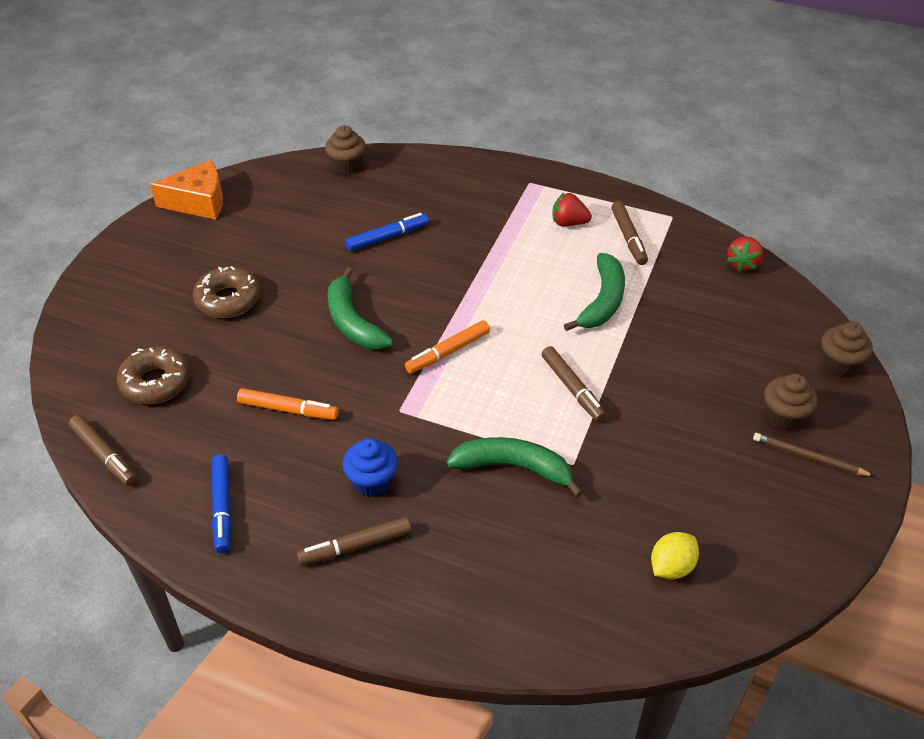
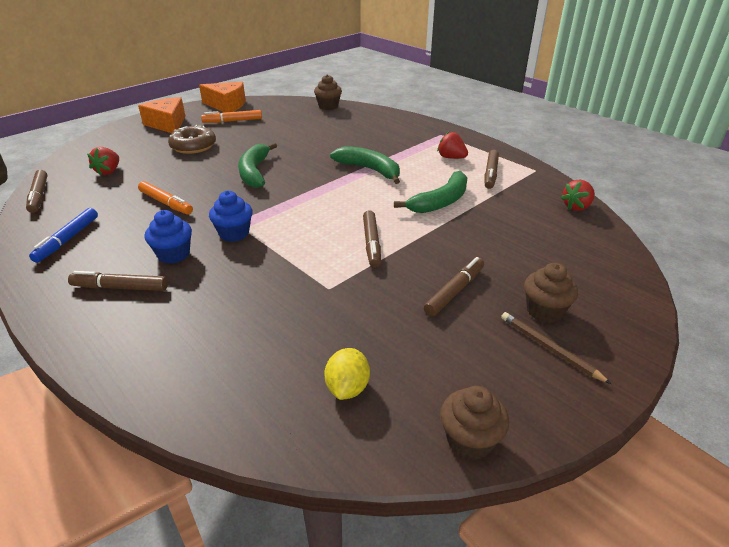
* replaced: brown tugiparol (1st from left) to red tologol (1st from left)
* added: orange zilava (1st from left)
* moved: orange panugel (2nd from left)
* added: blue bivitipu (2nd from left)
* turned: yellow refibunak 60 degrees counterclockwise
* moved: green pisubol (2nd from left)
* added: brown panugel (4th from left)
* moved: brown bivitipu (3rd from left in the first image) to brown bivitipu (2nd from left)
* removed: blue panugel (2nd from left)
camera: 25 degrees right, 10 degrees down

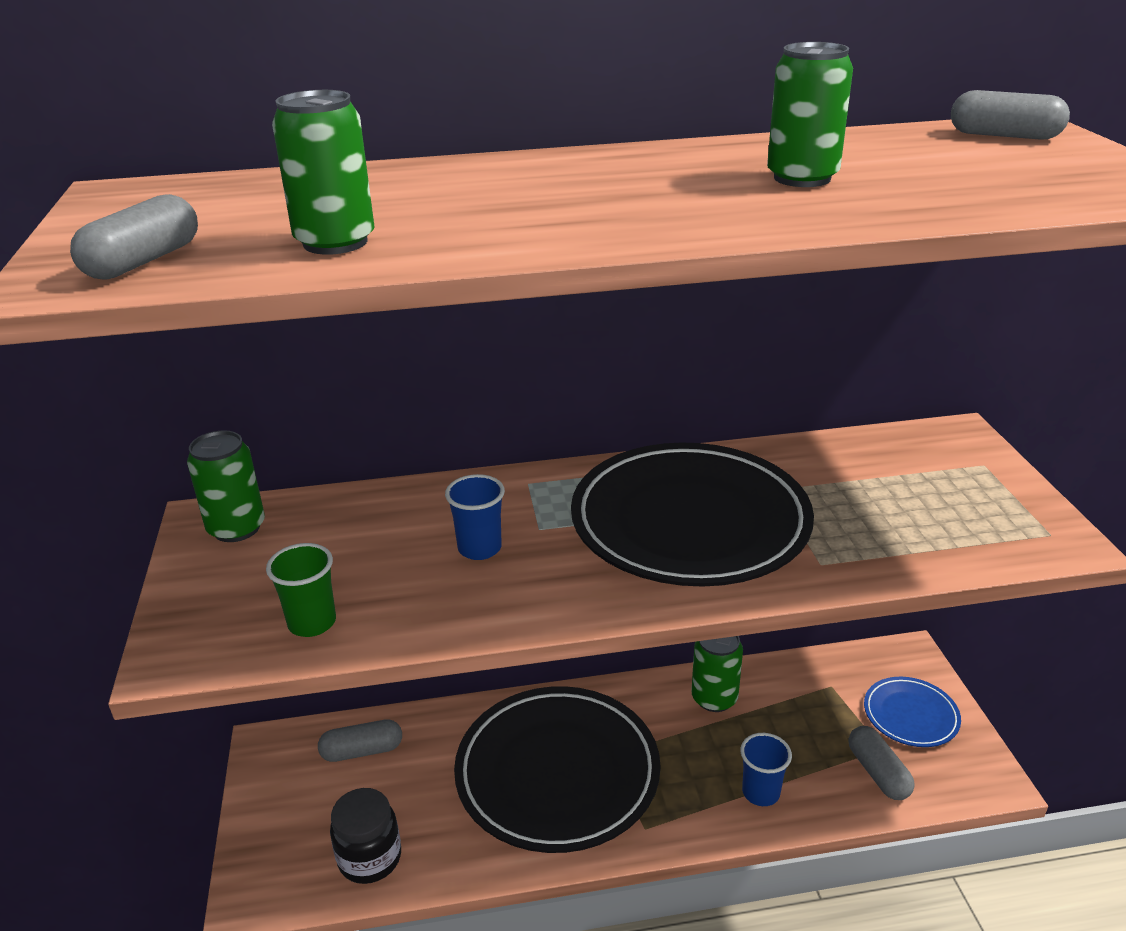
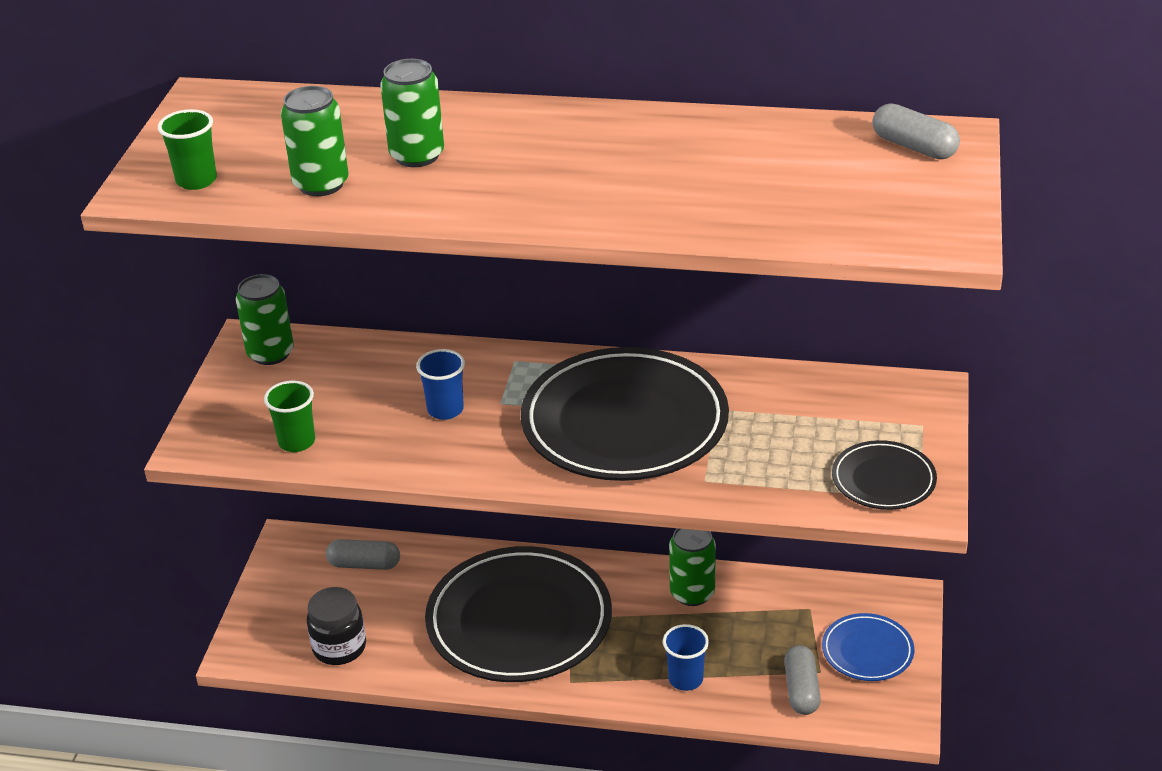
* replaced: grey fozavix (1st from left) to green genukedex (1st from left)
* moved: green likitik (4th from left in the first image) to green likitik (3rd from left)
* added: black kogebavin (3rd from left)
camera: 20 degrees right, 5 degrees up

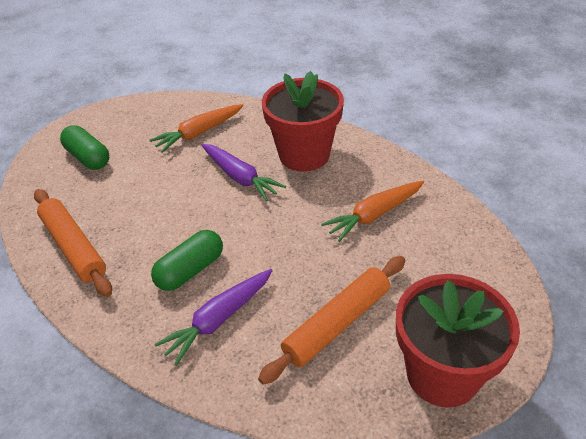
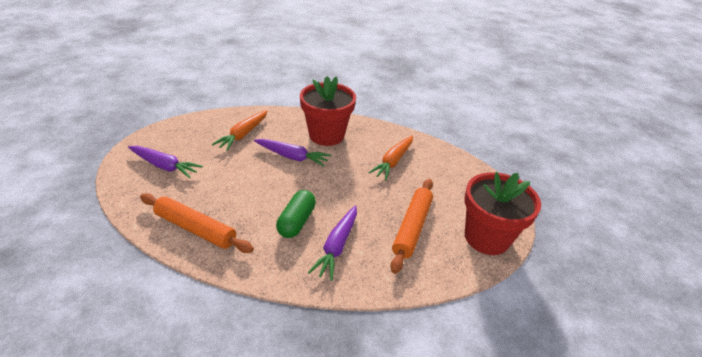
* replaced: green fozavix (1st from left) to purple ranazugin (1st from left)
camera: 30 degrees left, 5 degrees down

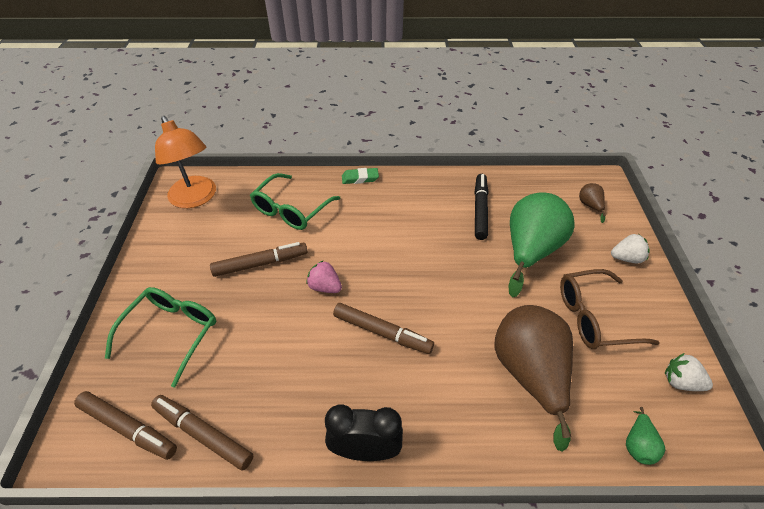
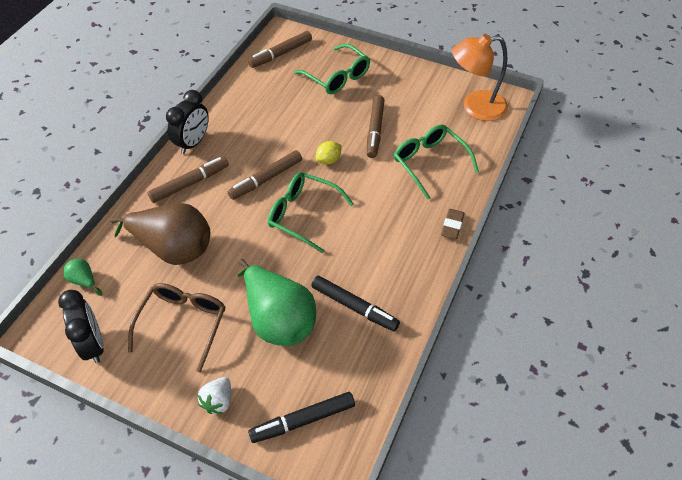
* replaced: white tologol (2nd from left) to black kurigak (1st from left)
* moved: brown panugel (2nd from left in the first image) to brown panugel (1st from left)
* replaced: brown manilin (2nd from left) to black panugel (1st from left)
* added: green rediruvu (1st from left)
* replaced: pink tologol to yellow refibunak
* recoloured: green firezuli to brown firezuli
camera: 115 degrees right, 5 degrees up

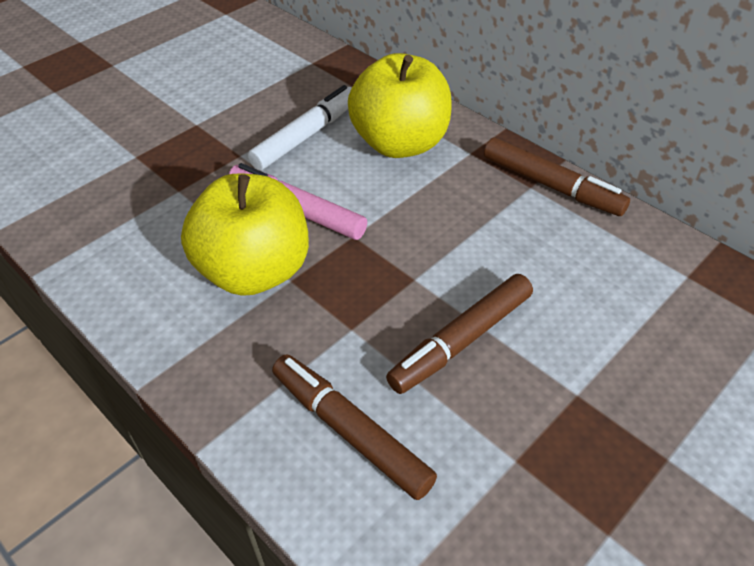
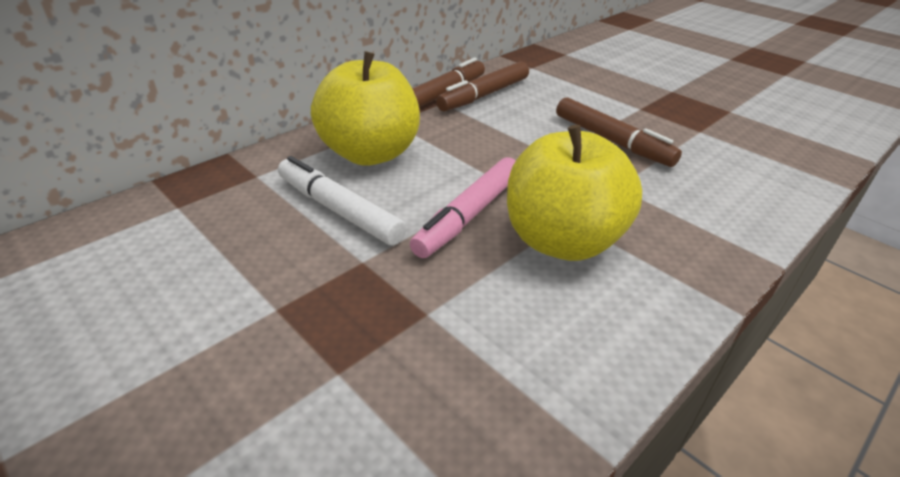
* moved: brown panugel (1st from left in the first image) to brown panugel (2nd from left)
camera: 90 degrees left, 10 degrees down

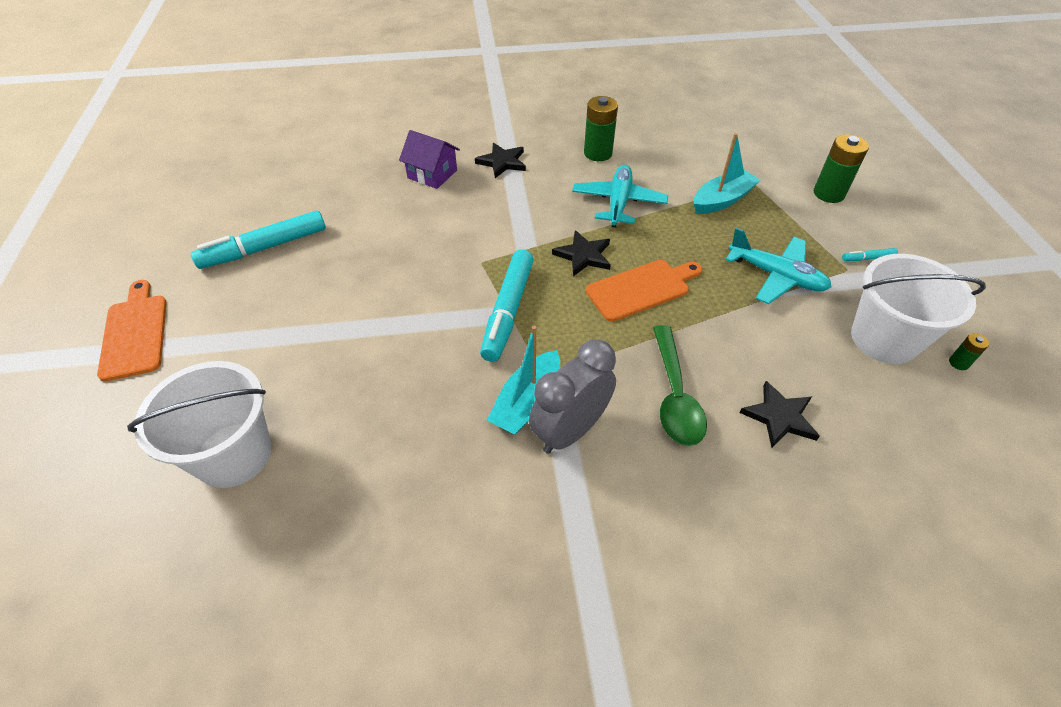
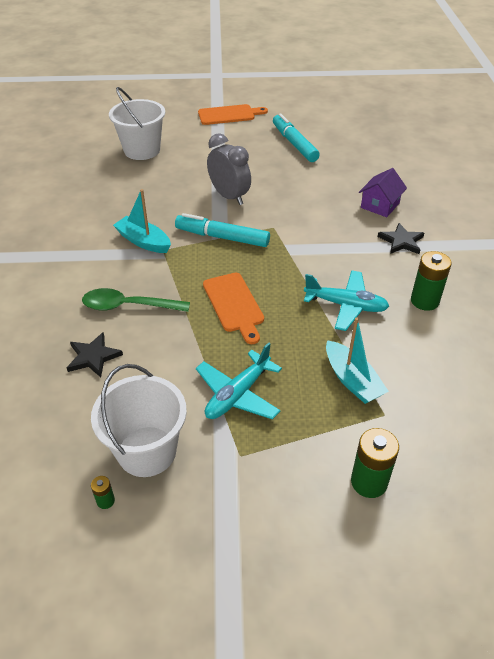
* moved: grey kurigak
* removed: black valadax (2nd from left)
* removed: turquoise panugel (3rd from left)
camera: 95 degrees right, 5 degrees down

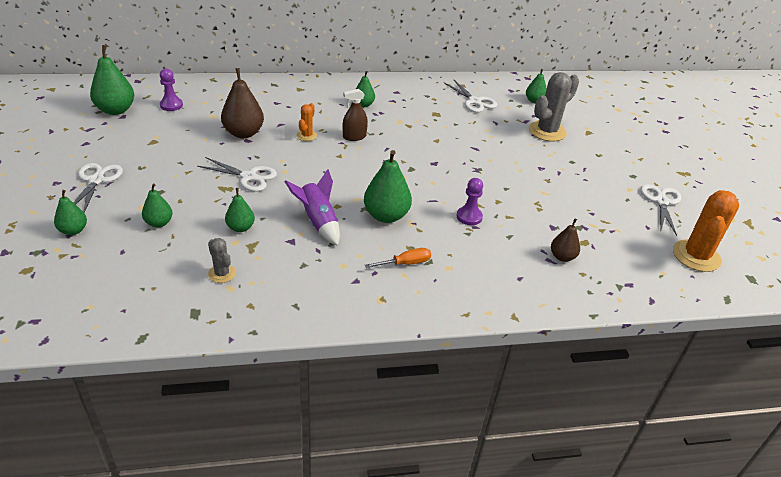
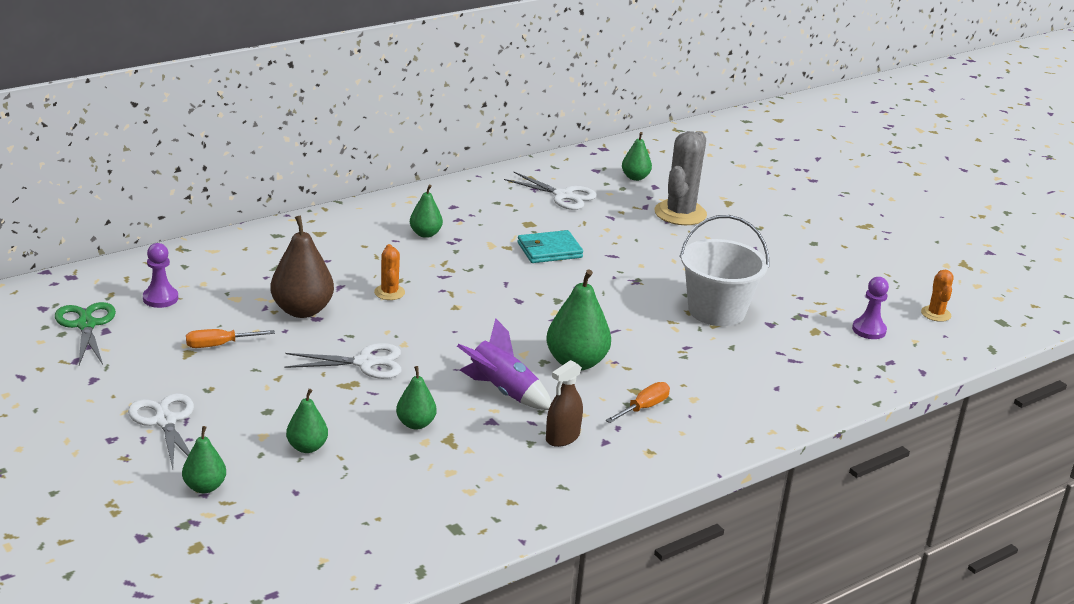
* replaced: green manilin (2nd from left) to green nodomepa
* added: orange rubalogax (1st from left)
* added: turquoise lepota
* moved: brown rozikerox
* added: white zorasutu
* moved: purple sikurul (2nd from left)
* resized: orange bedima (2nd from left) x0.52
* removed: grey bedima (1st from left)
* removed: brown manilin (2nd from left)
* removed: white nodomepa (4th from left)
camera: 25 degrees left, 10 degrees down

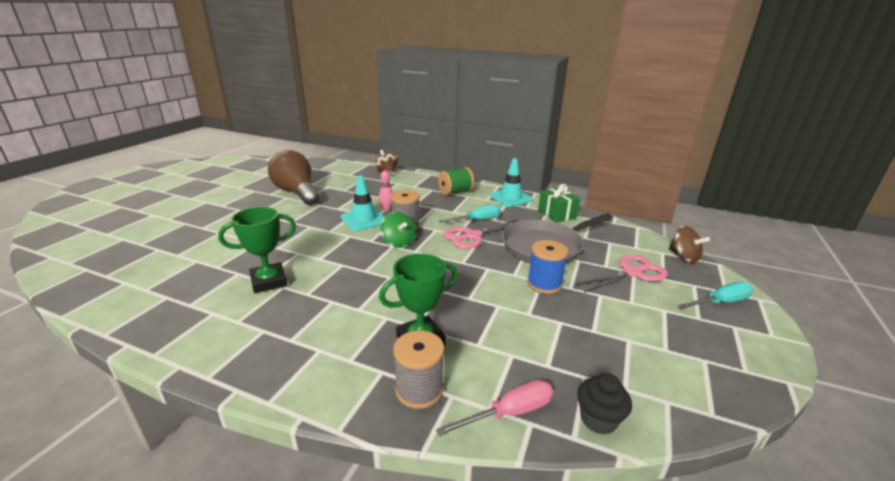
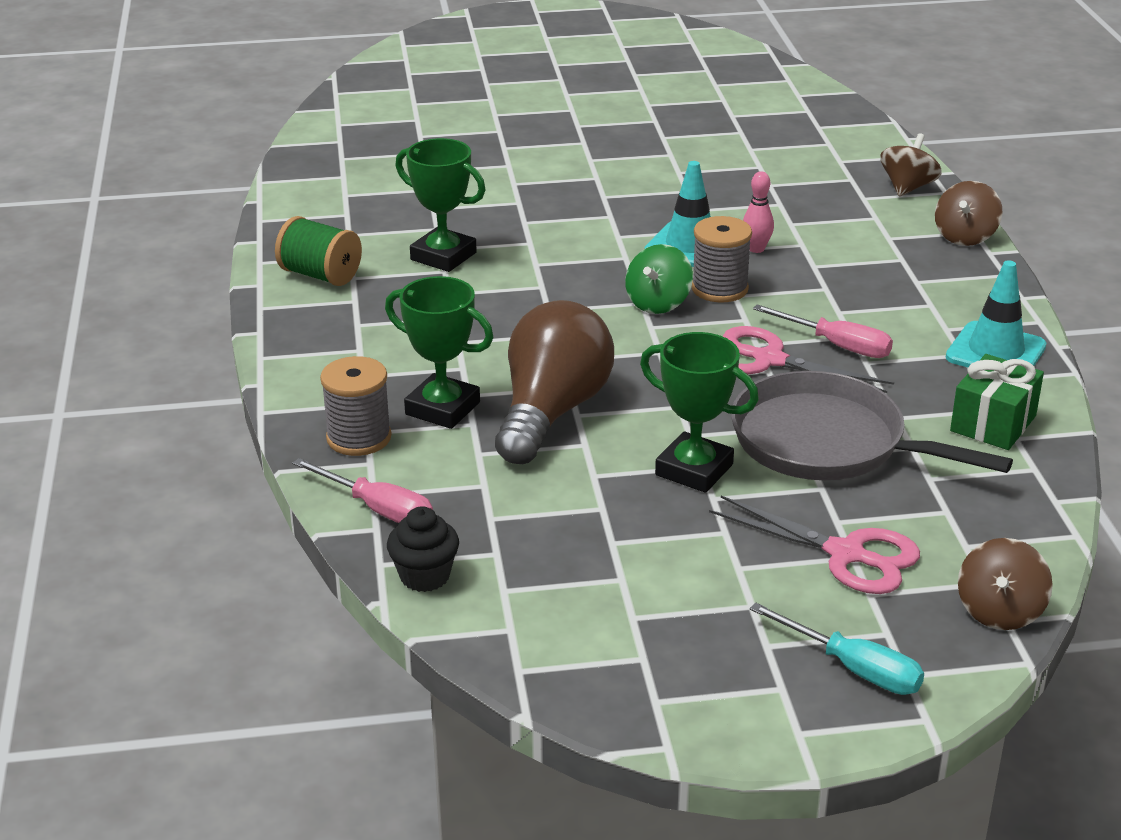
* moved: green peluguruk
* moved: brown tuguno
* replaced: blue peluguruk to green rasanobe (3rd from left)
* recoloured: turquoise rubalogax (1st from left) to pink rubalogax (2nd from left)
* added: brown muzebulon (2nd from left)
camera: 60 degrees right, 5 degrees up

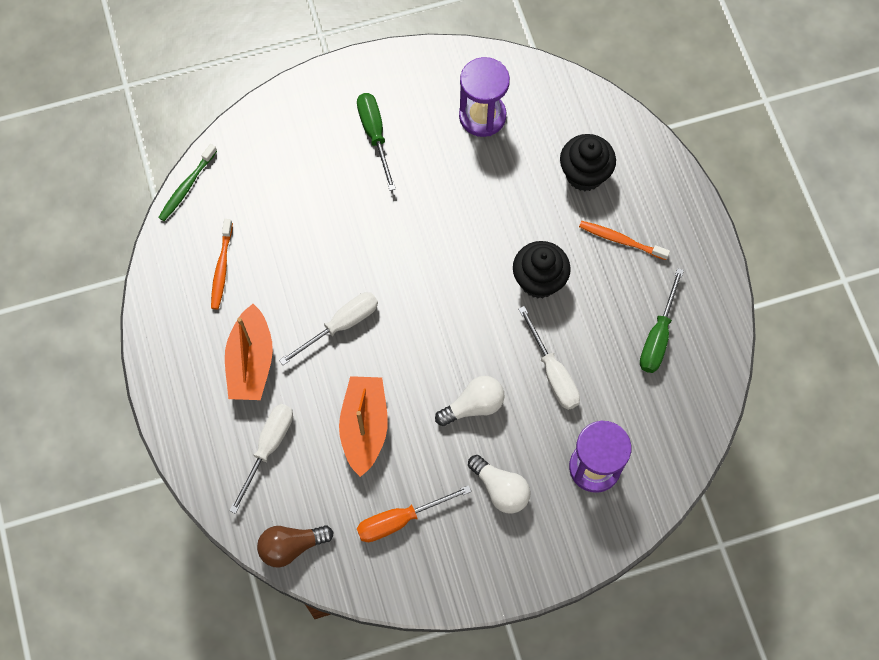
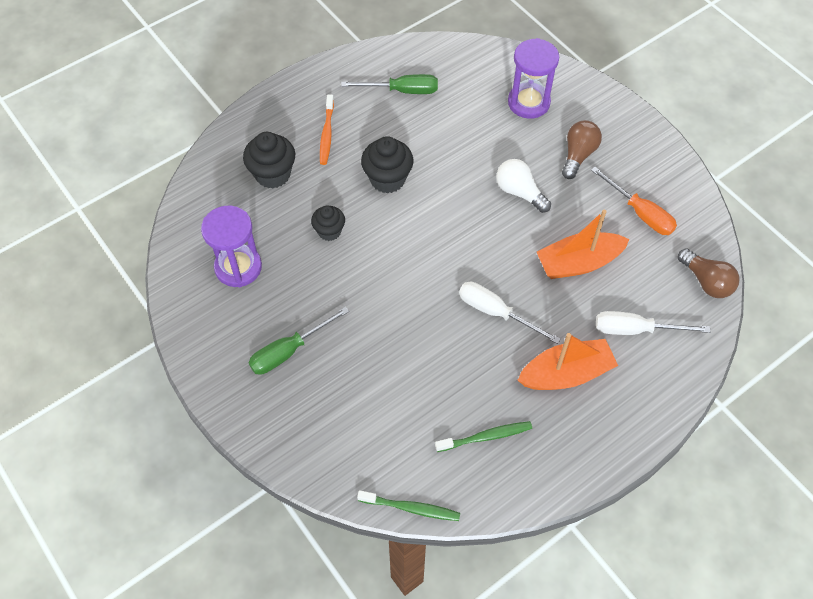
* added: black bivitipu (2nd from left)
* recoloured: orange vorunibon (1st from left) to green vorunibon (2nd from left)
* recoloured: white tuguno (2nd from left) to brown tuguno (1st from left)
* removed: white rubalogax (3rd from left)
camera: 110 degrees left, 10 degrees down

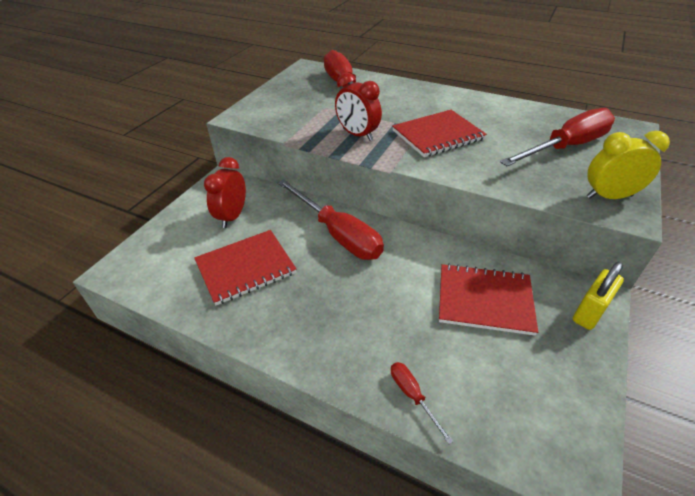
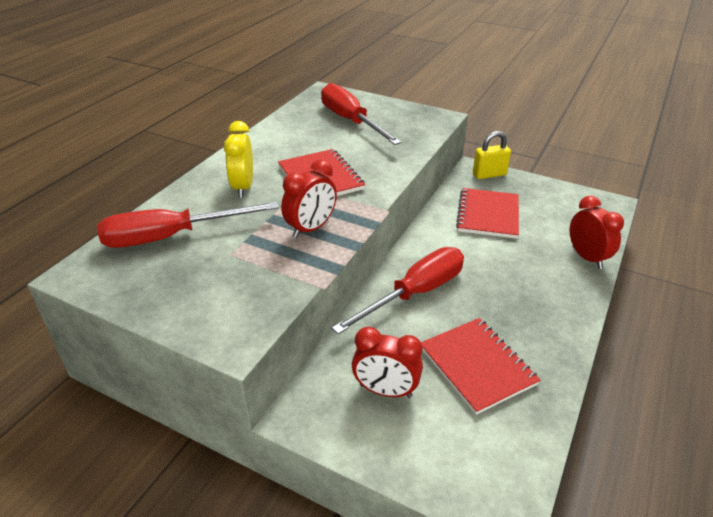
* moved: yellow kurigak
* turned: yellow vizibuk 60 degrees counterclockwise
* replaced: red rubalogax (3rd from left) to red kurigak (3rd from left)
camera: 90 degrees left, 5 degrees down

